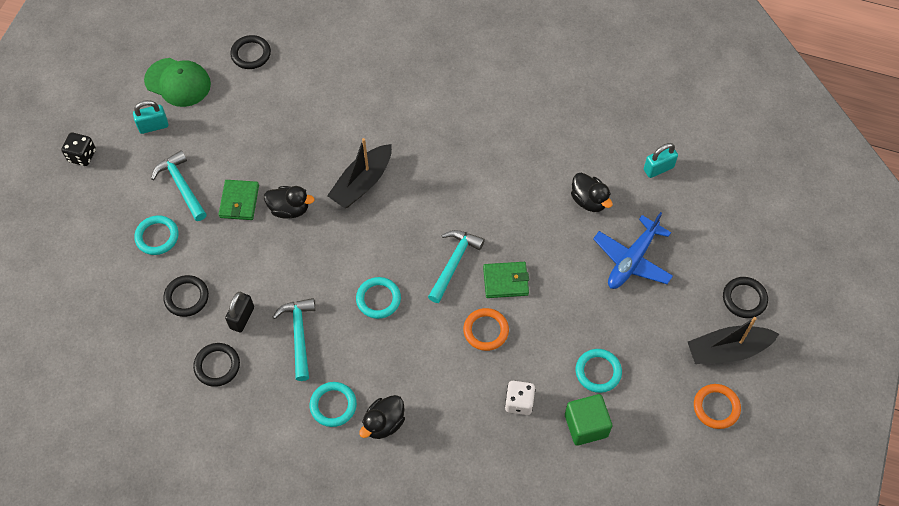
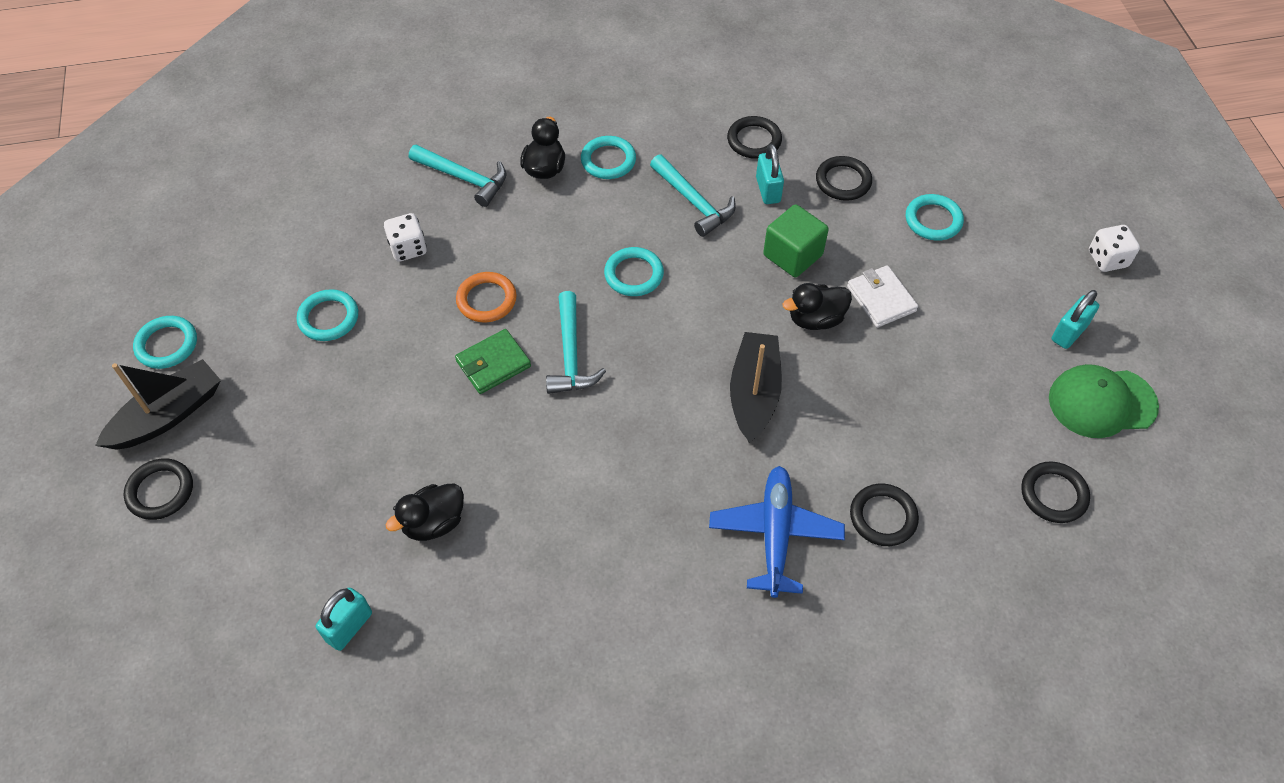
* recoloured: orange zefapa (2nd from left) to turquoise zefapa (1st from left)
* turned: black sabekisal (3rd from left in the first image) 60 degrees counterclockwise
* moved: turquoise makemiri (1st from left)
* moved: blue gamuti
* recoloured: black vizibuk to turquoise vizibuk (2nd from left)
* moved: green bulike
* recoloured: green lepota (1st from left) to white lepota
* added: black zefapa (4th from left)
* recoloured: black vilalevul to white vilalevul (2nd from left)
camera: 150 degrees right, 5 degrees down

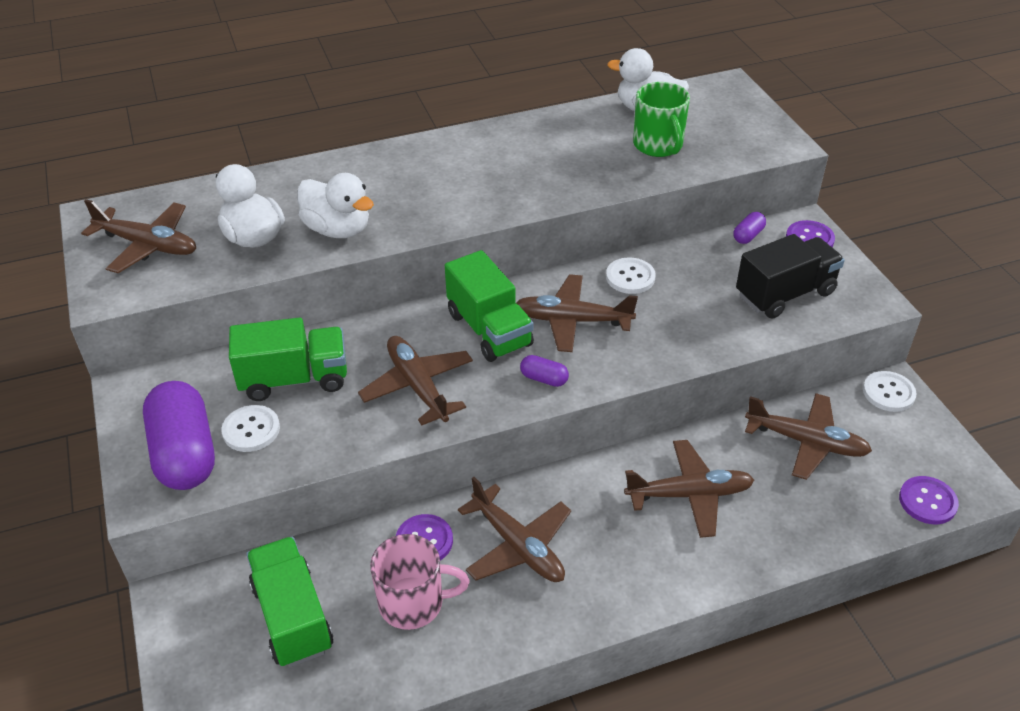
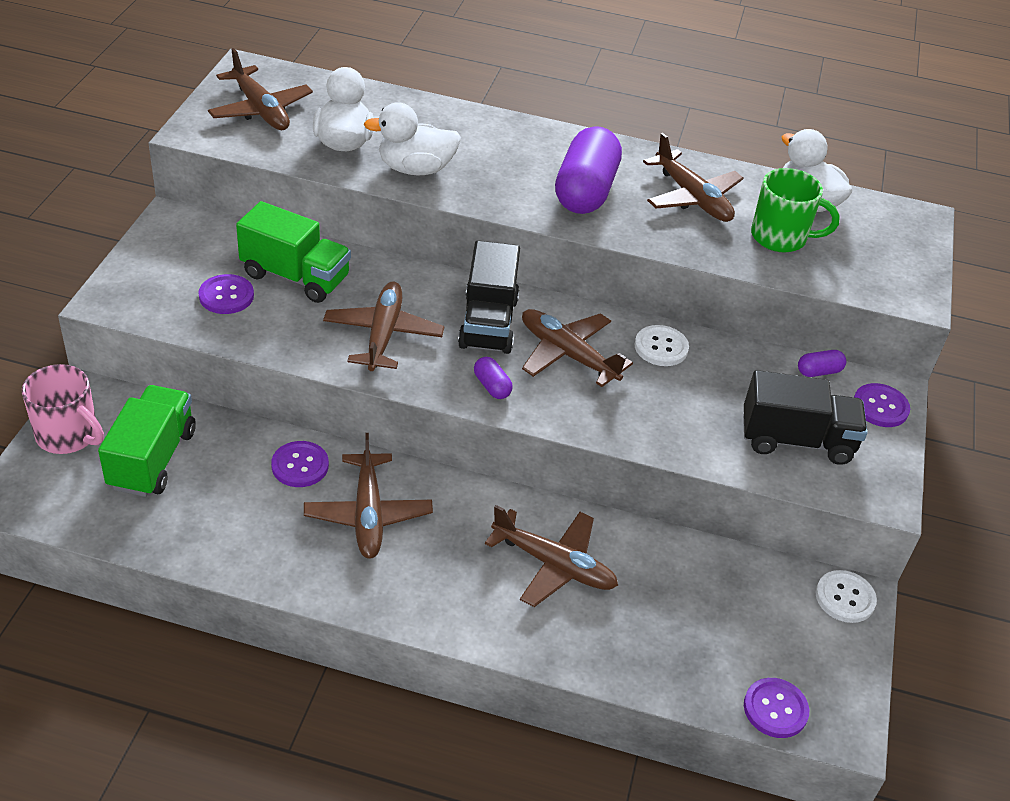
* moved: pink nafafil
* recoloured: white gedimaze (1st from left) to purple gedimaze (1st from left)
* turned: white sabekisal (2nd from left) 105 degrees clockwise
* recoloured: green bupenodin (3rd from left) to black bupenodin (1st from left)
* moved: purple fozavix (1st from left in the first image) to purple fozavix (2nd from left)
* moved: brown gamuti (6th from left)
* turned: green nafafil 90 degrees counterclockwise
camera: 30 degrees right, 0 degrees up

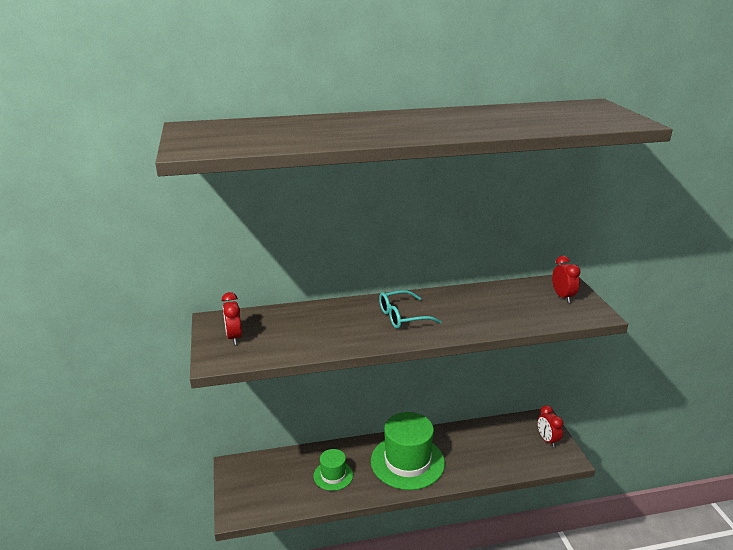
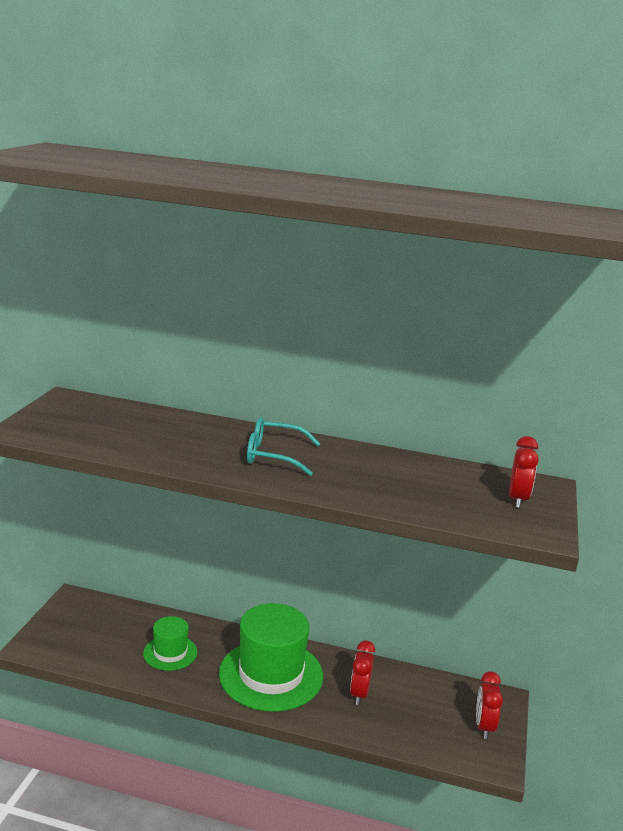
* moved: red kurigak (1st from left)
camera: 25 degrees right, 5 degrees down

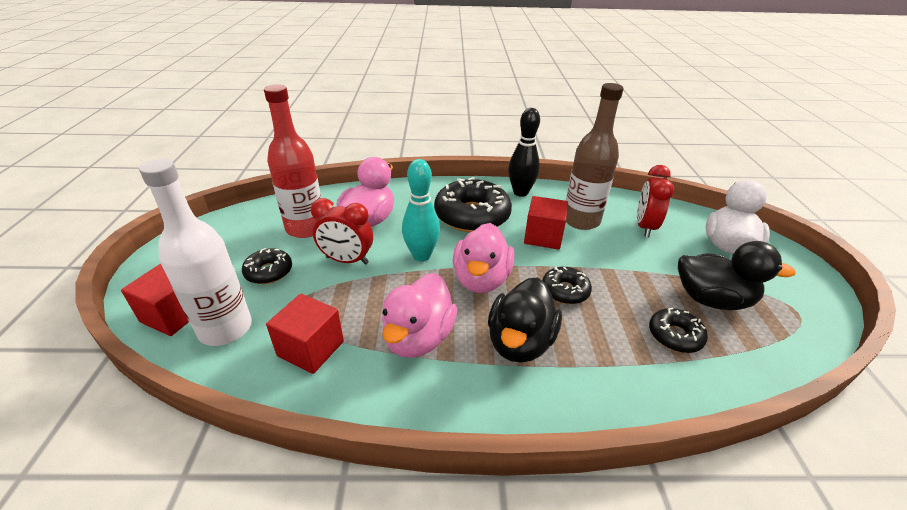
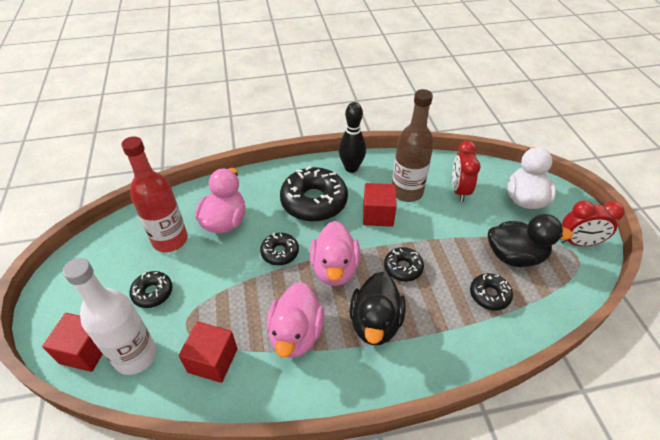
* replaced: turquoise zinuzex to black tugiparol (2nd from left)
* moved: red kurigak (1st from left in the first image) to red kurigak (2nd from left)
camera: 10 degrees left, 10 degrees up

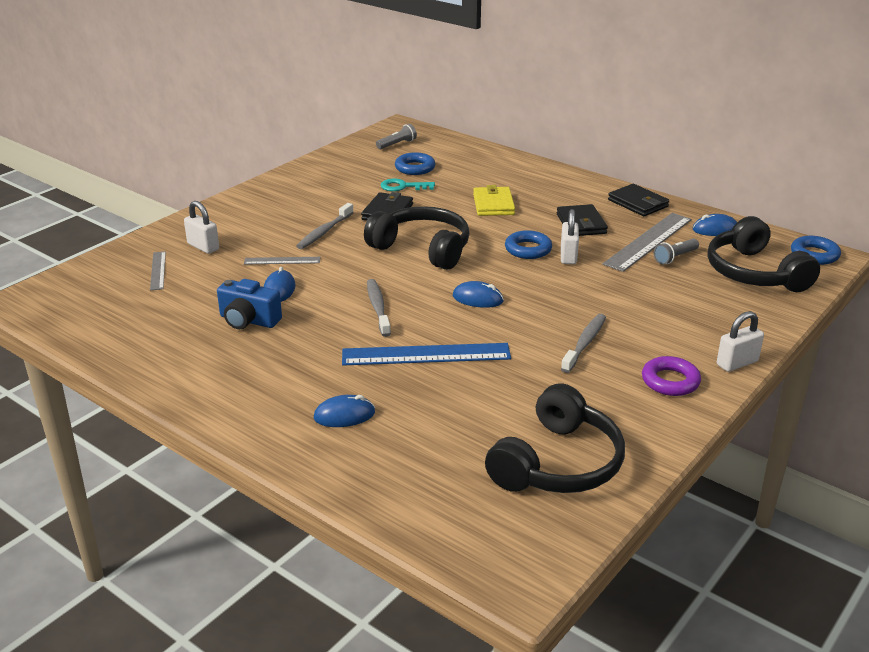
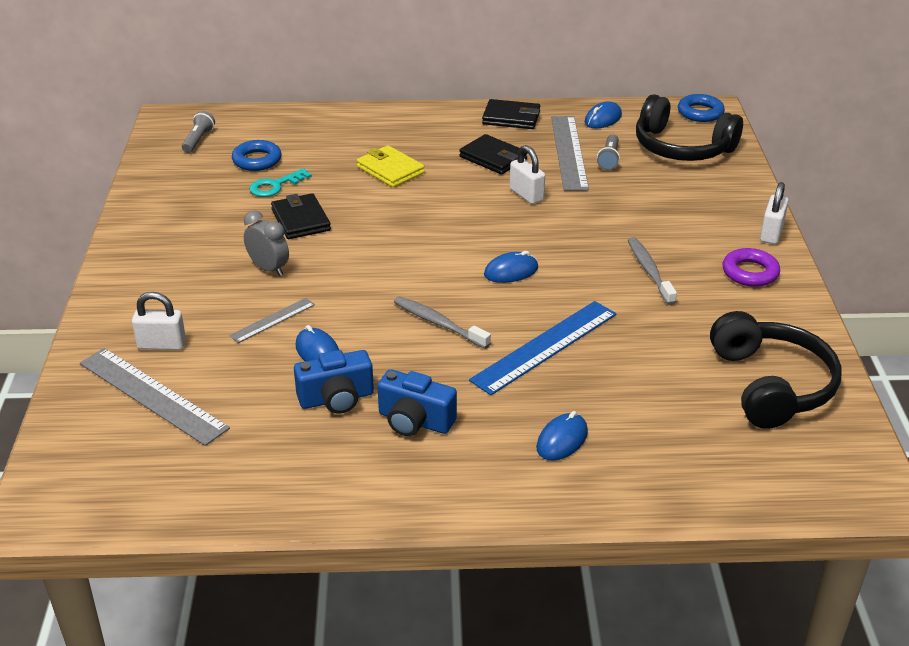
* resized: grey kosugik (1st from left) x1.92
* replaced: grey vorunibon (1st from left) to grey kurigak
* added: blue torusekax (2nd from left)
* removed: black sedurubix (1st from left)
* removed: blue zefapa (2nd from left)
camera: 40 degrees left, 5 degrees up

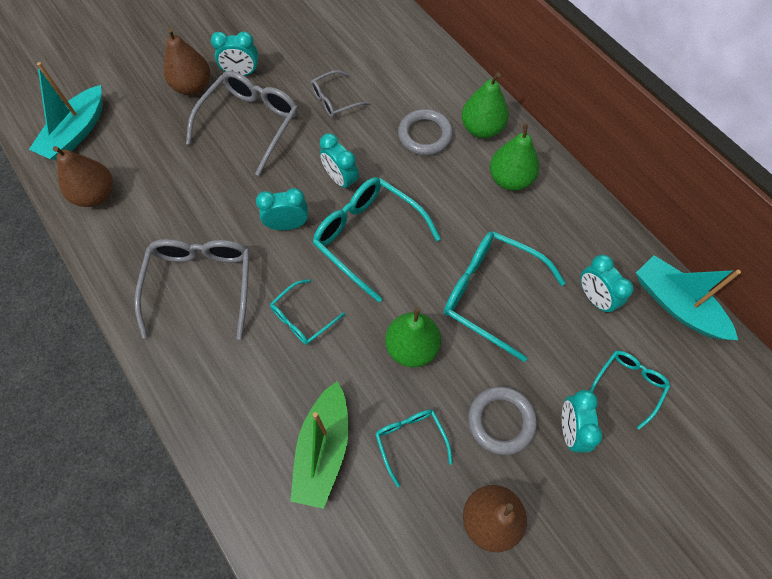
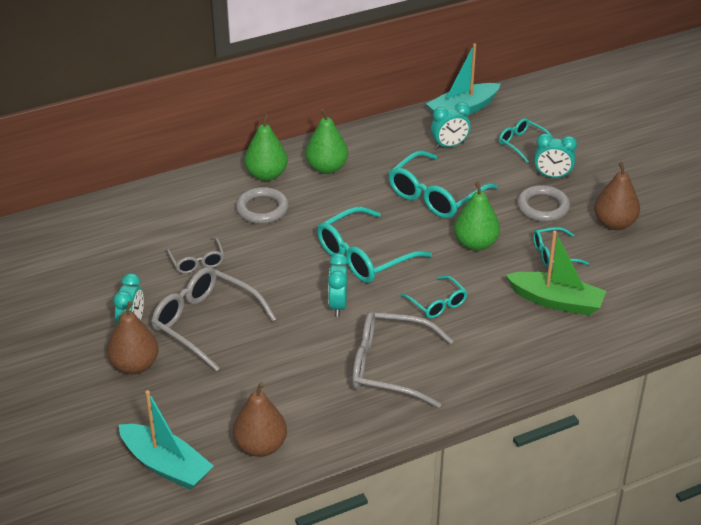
* removed: turquoise kurigak (3rd from left)
camera: 80 degrees left, 25 degrees down

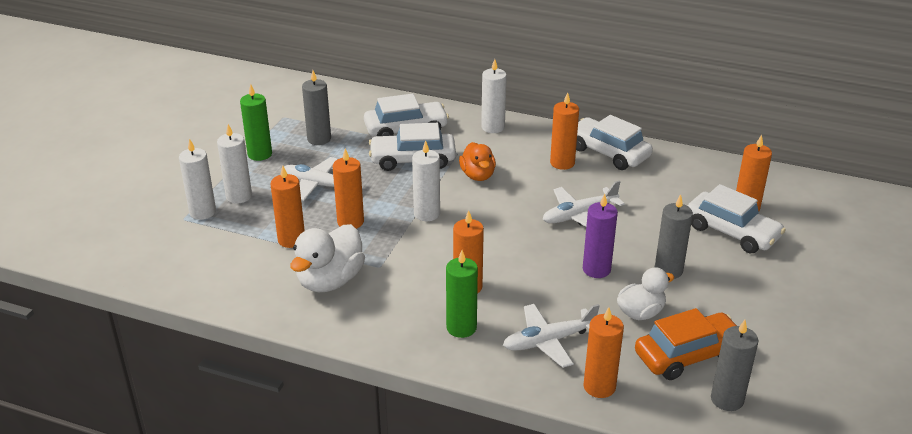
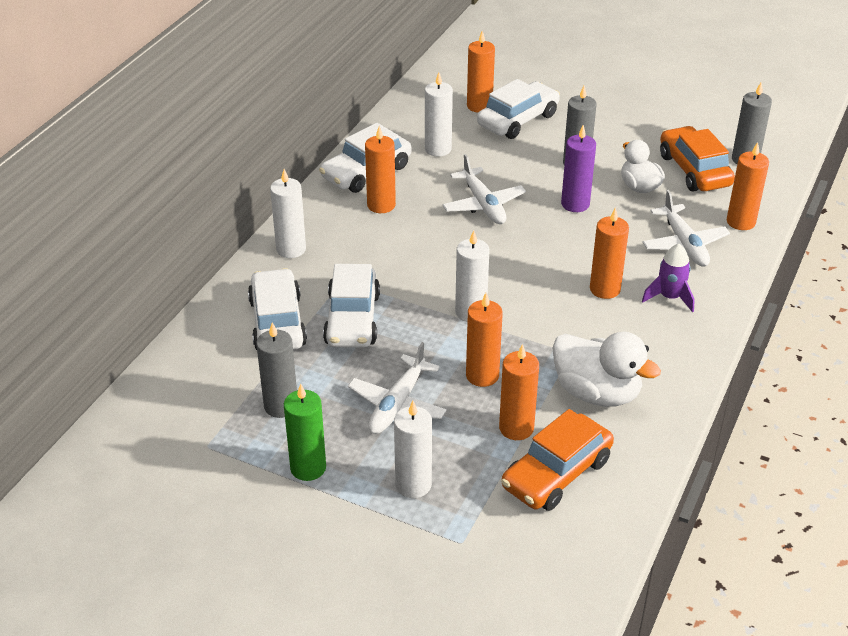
* moved: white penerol (1st from left in the first image) to white penerol (3rd from left)
* added: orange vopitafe (1st from left)
* replaced: green penerol (2nd from left) to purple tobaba
* removed: orange sabekisal
camera: 85 degrees left, 5 degrees up

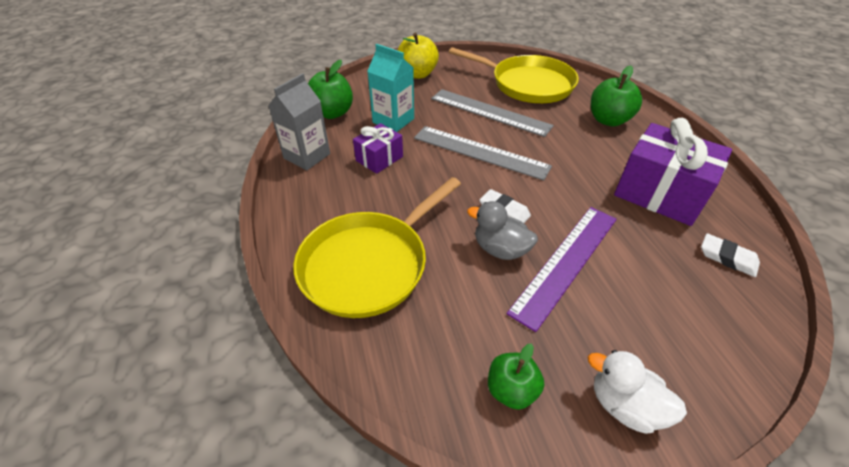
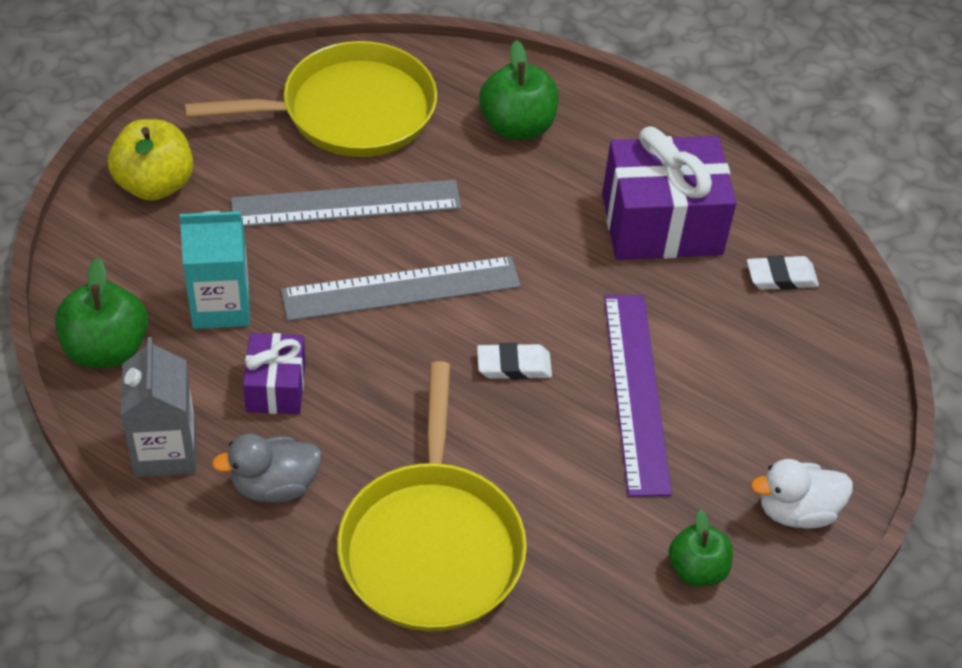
* moved: grey sabekisal
camera: 45 degrees left, 5 degrees up

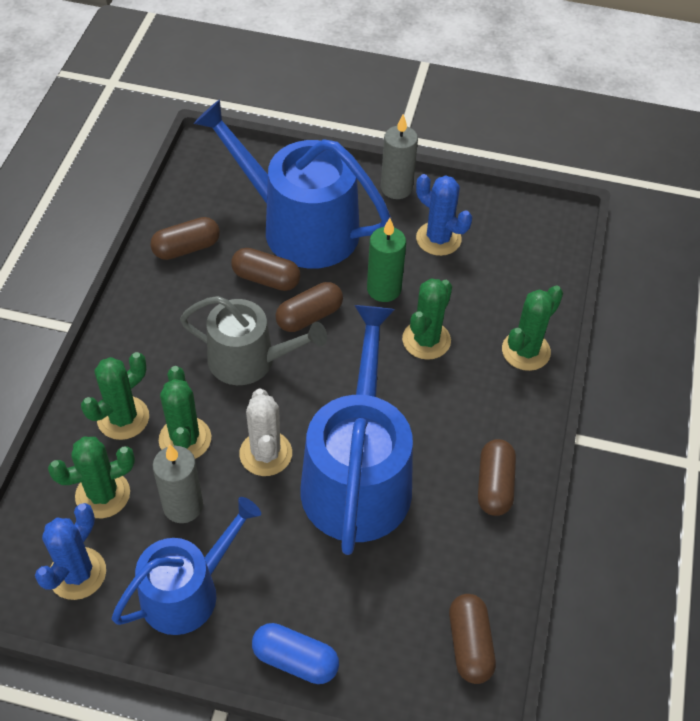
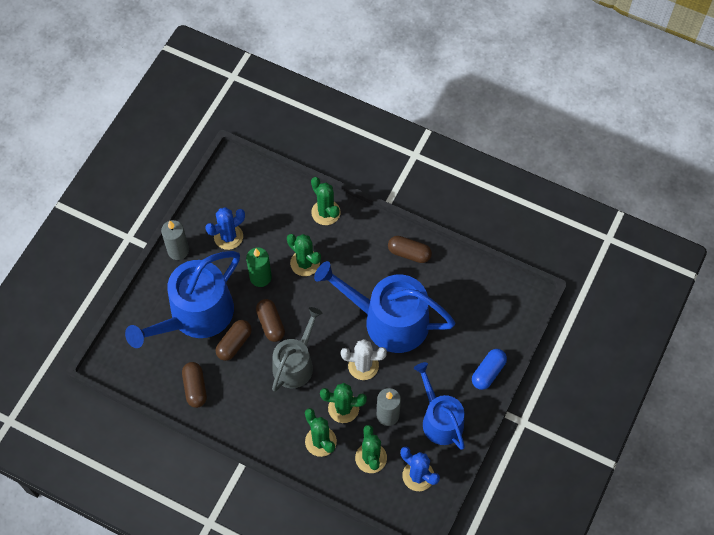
* removed: brown fozavix (4th from left)
camera: 75 degrees left, 10 degrees up

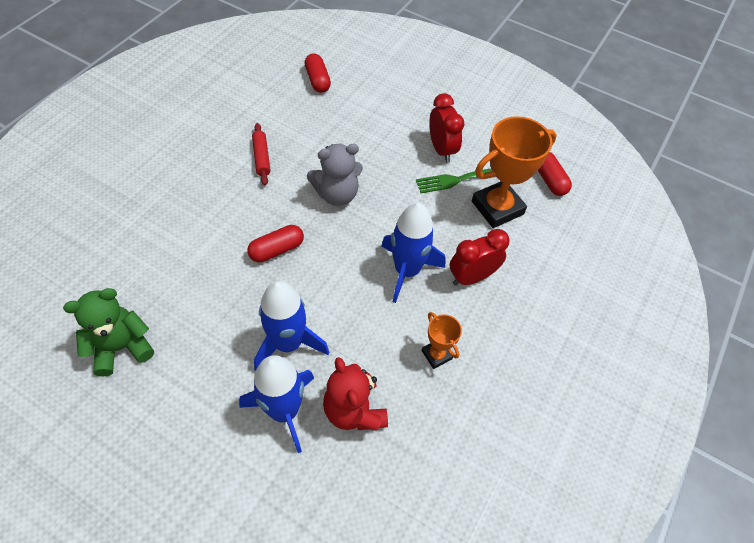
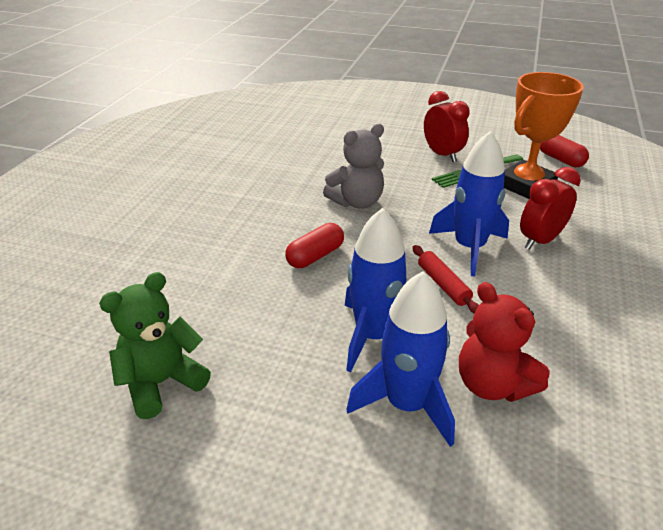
* moved: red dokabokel
* removed: red fozavix (2nd from left)
* removed: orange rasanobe (1st from left)
camera: 10 degrees left, 20 degrees down

